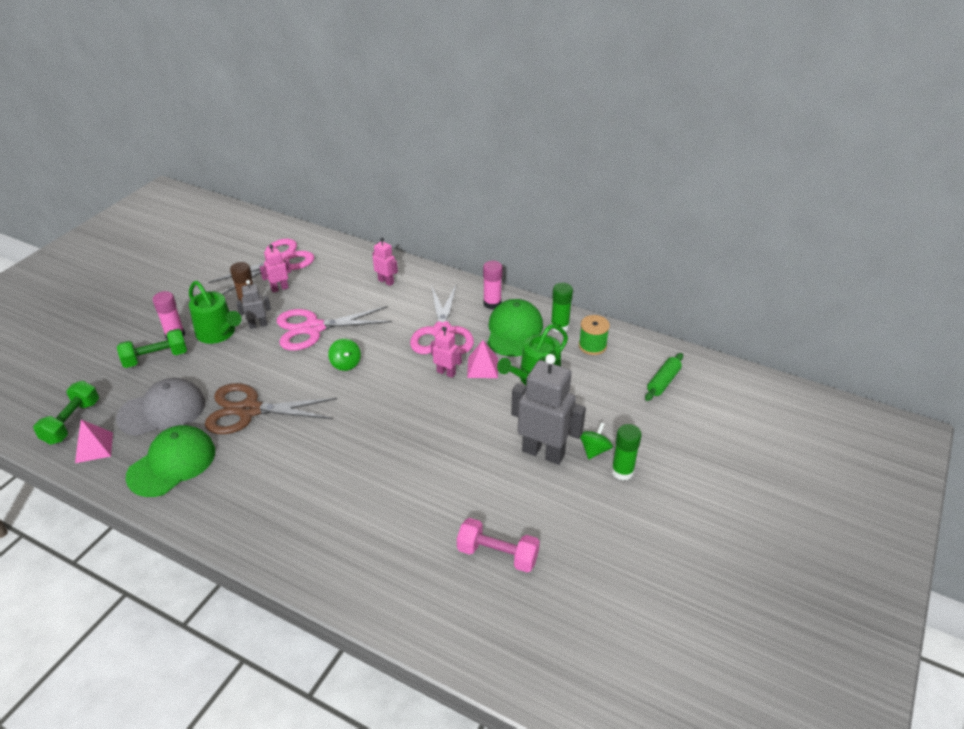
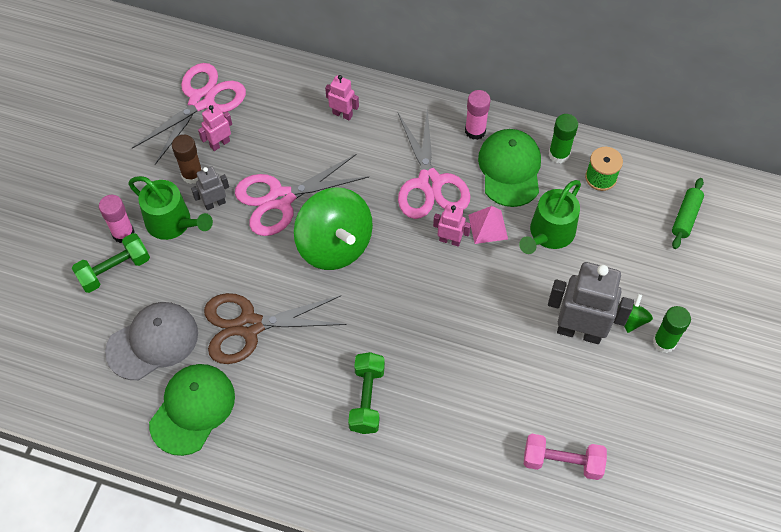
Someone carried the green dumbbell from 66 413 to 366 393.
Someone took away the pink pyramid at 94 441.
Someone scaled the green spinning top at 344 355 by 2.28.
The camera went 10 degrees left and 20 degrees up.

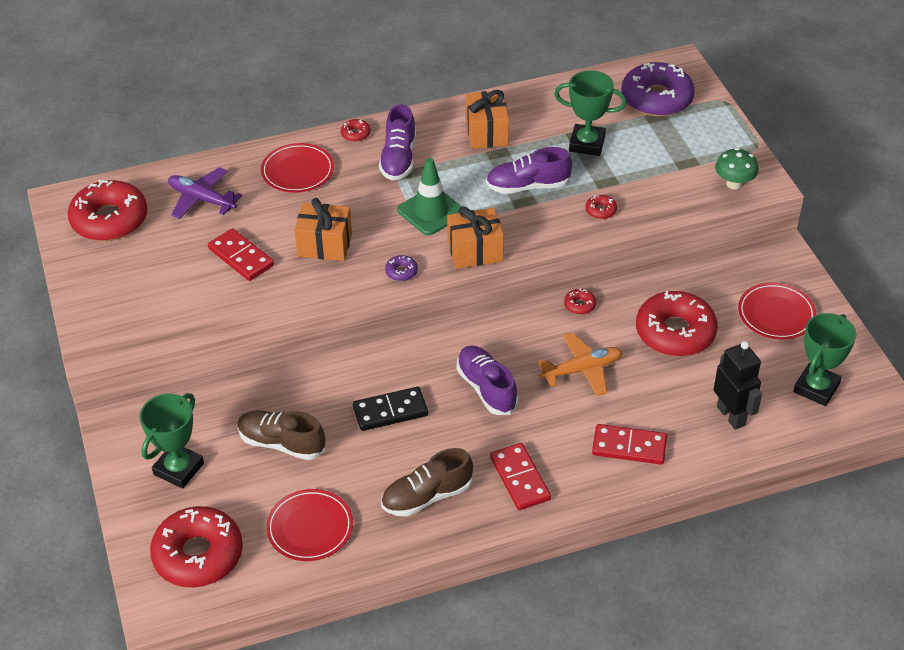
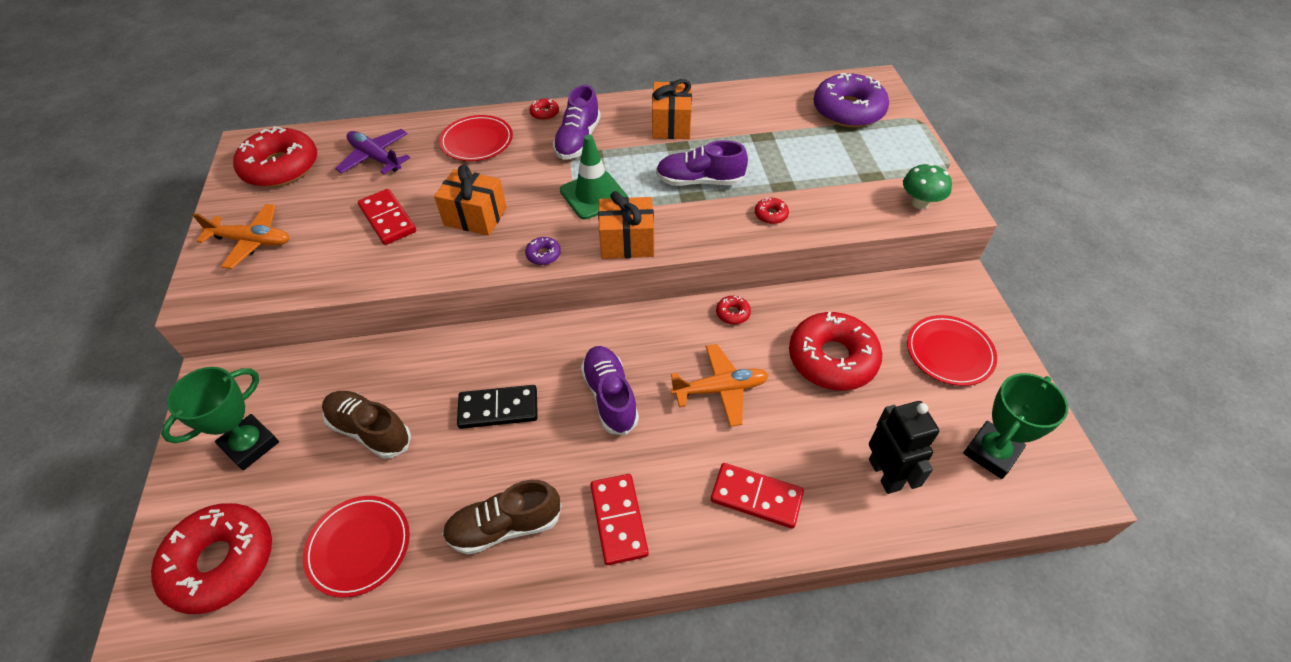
Someone took away the green trophy at 590 113.
Someone put down the orange plane at 241 236.
The camera went 10 degrees right and 5 degrees up.

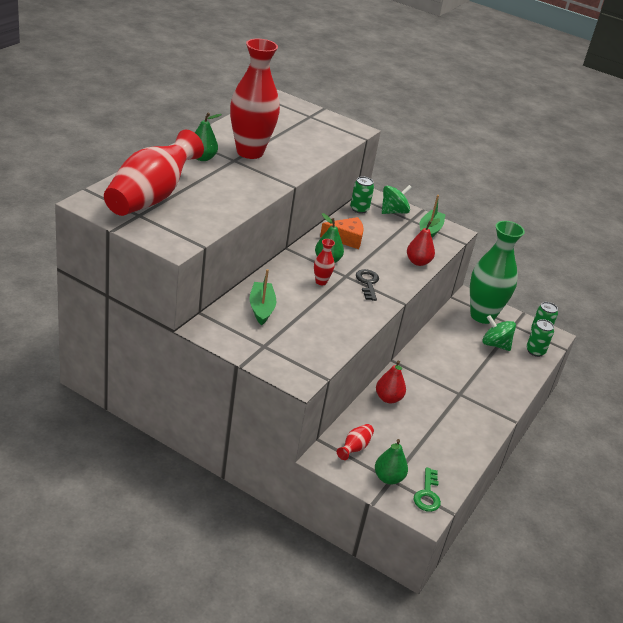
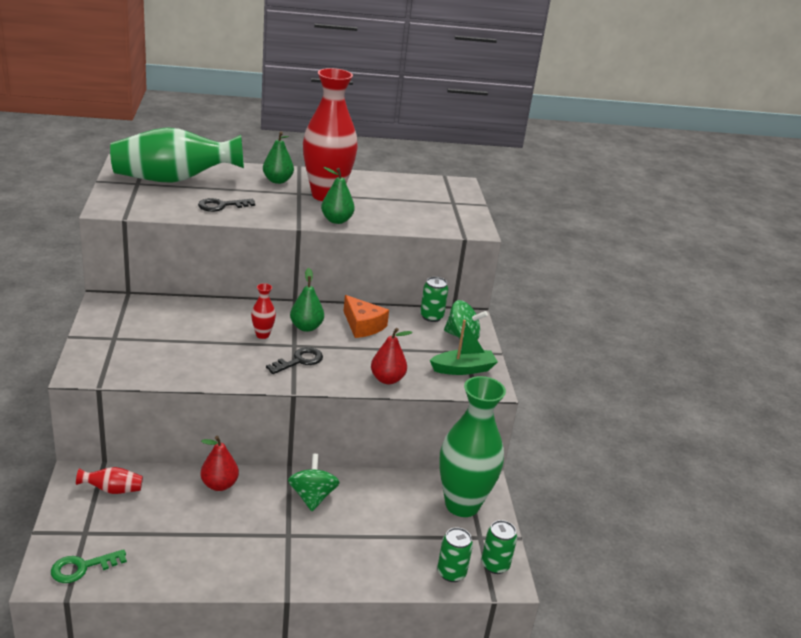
Someone repainted the red vase at 154 173, which became the green vase at 177 155.
Someone took away the green boat at 263 297.
Someone carried the green pear from 391 462 to 338 195.
Someone carried the green spinning top from 499 333 to 314 482.
Someone put down the black key at 226 205.
The camera went 55 degrees right and 5 degrees down.

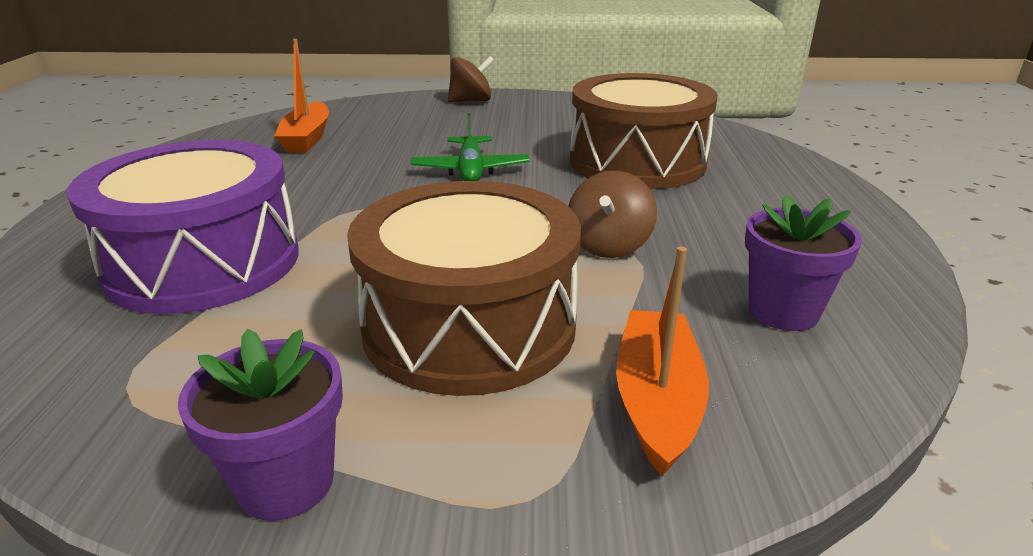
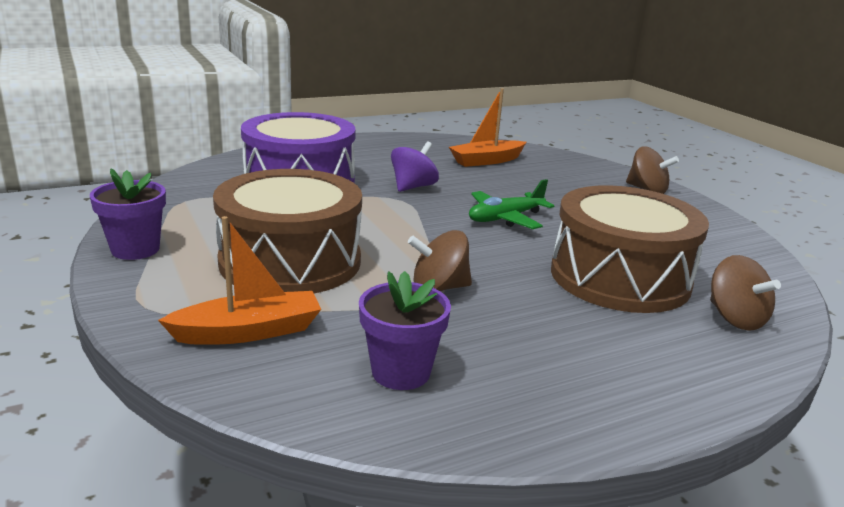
Someone put down the purple spinning top at 415 166.
Someone put down the brown spinning top at 745 293.
The camera went 60 degrees right and 5 degrees down.

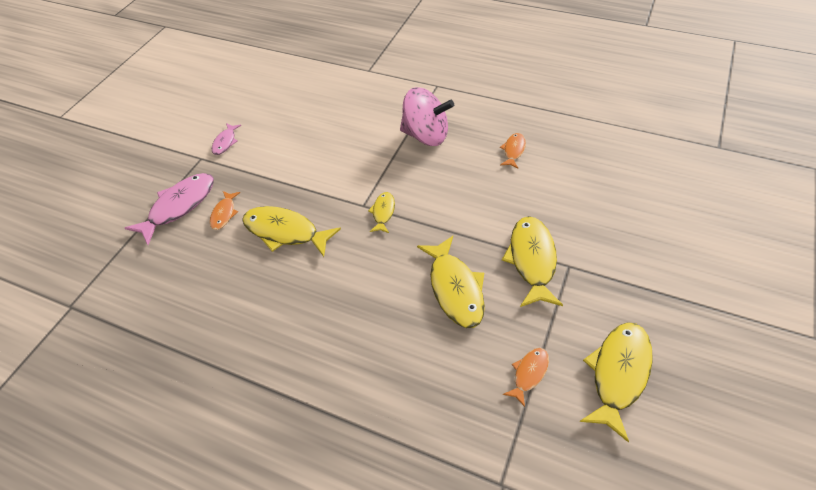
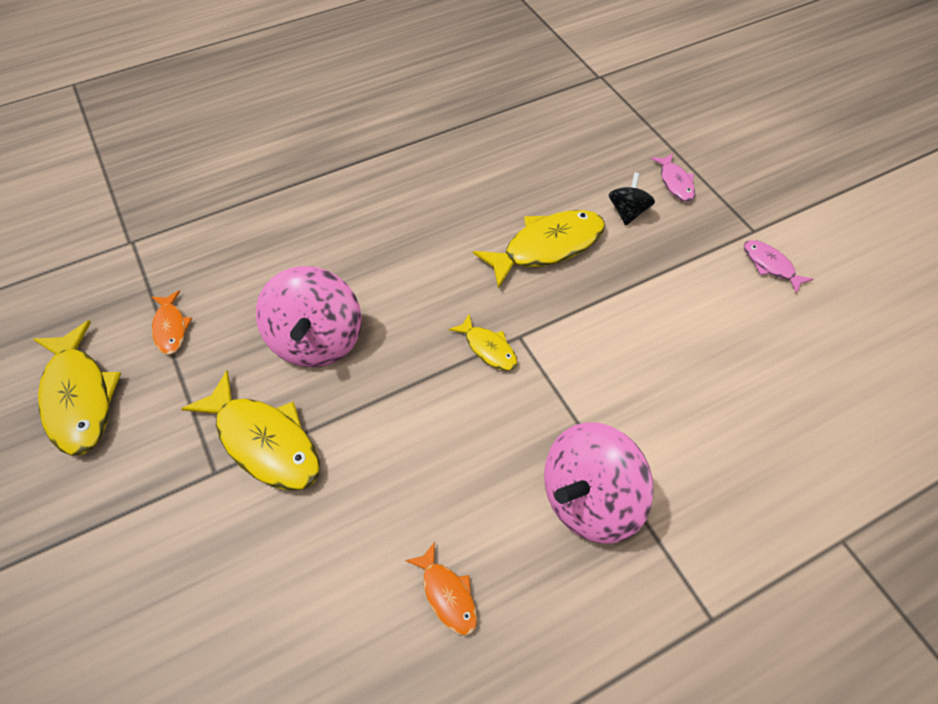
Someone scaled the pink fish at 169 209 by 0.53.
Someone swapped the orange fish at 225 210 for the black spinning top at 632 199.
Someone swapped the yellow fish at 451 282 for the pink spinning top at 309 317.
The camera went 125 degrees right and 5 degrees up.

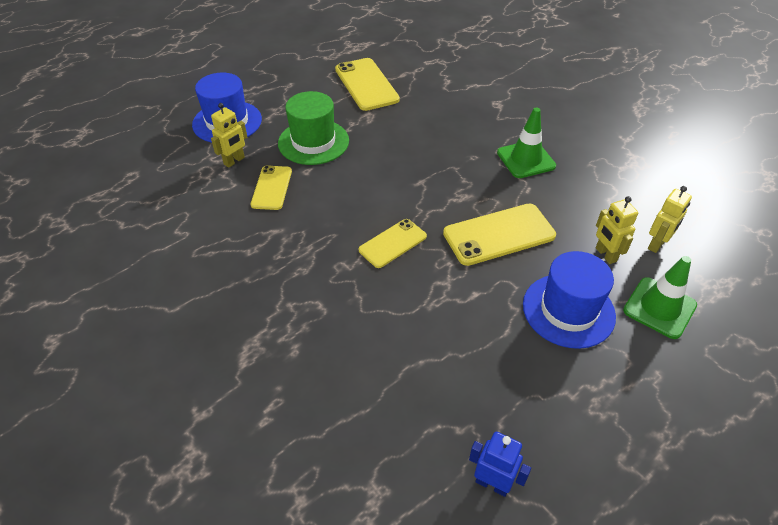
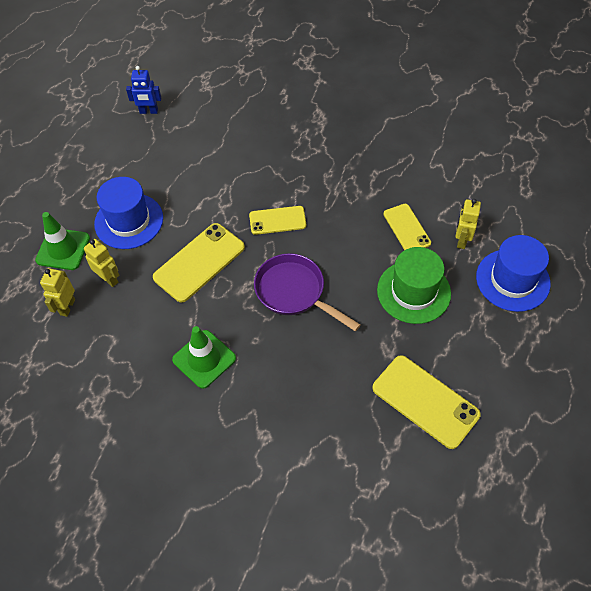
Someone rotated the yellow phone at 392 243 by 60 degrees clockwise.
Someone put down the purple pan at 307 292.
The camera went 155 degrees right and 10 degrees up.

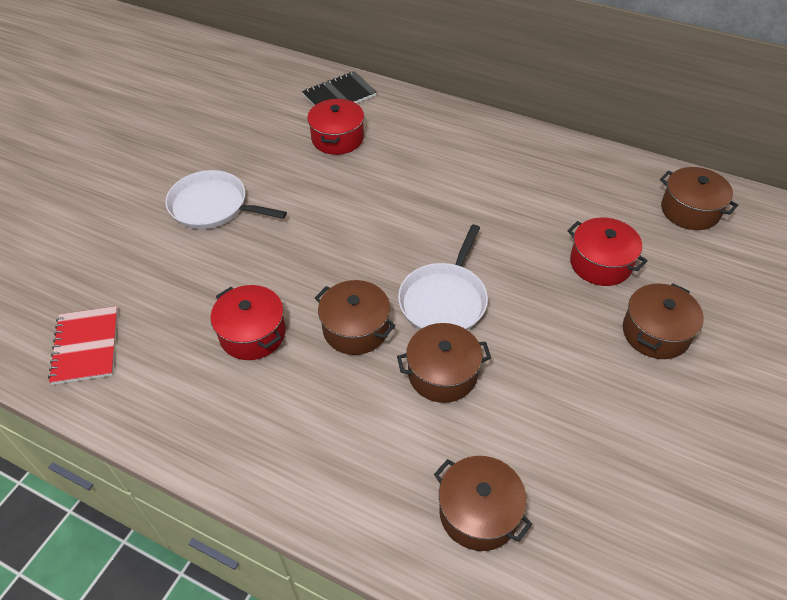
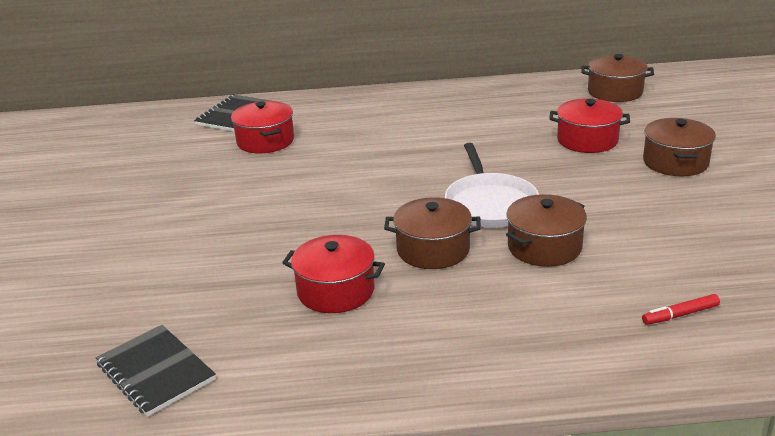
Someone repainted the red notebook at 83 345, which became the black notebook at 156 371.
Someone took away the white pan at 226 199.
Someone swapped the brown pot at 483 503 for the red marker at 681 309.
The camera went 30 degrees left and 20 degrees down.

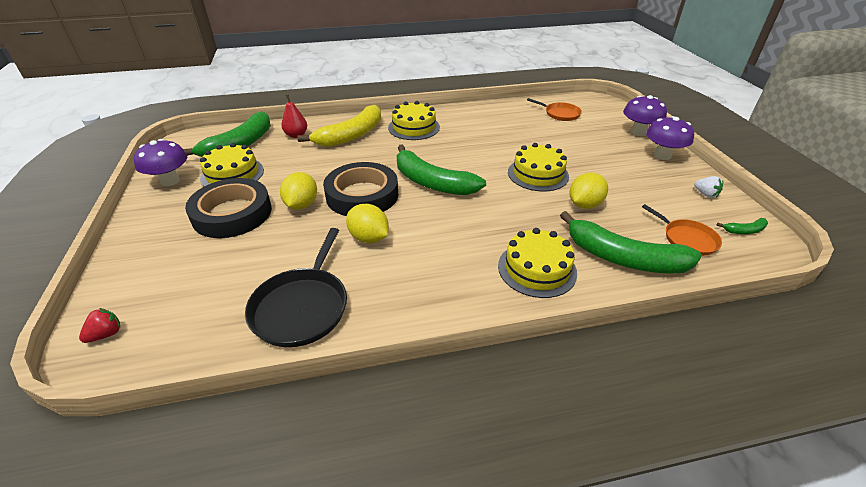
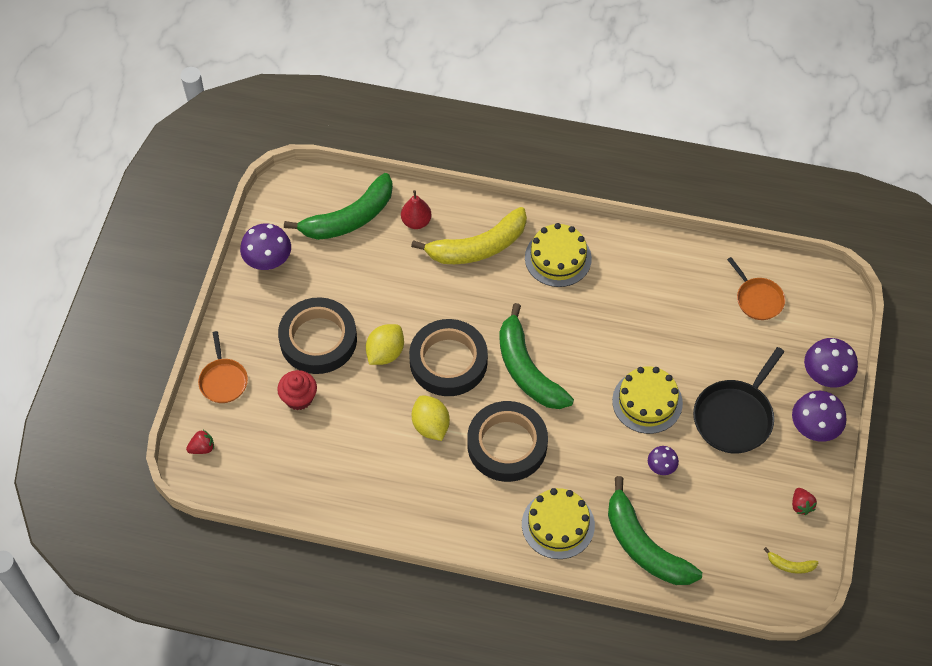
Someone took away the yellow cake at 232 165.
Someone carried the black pan from 296 287 to 738 400.
Someone swapped the yellow lemon at 588 191 for the purple mushroom at 663 460.
Someone carried the orange pan from 682 230 to 223 367.
Someone repainted the white strawberry at 708 187, which became the red strawberry at 804 501.
Someone repainted the green banana at 742 226, which became the yellow banana at 791 560.
Someone put down the red cupcake at 297 390.
Someone put down the black tape at 507 441.
The camera went 25 degrees right and 20 degrees up.

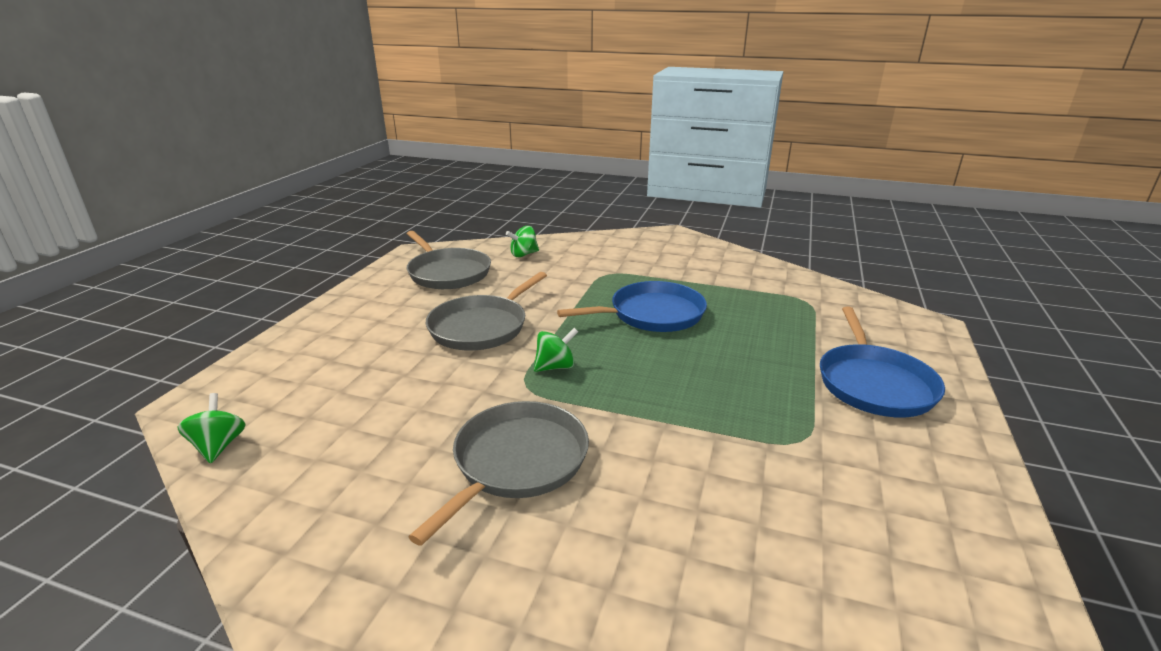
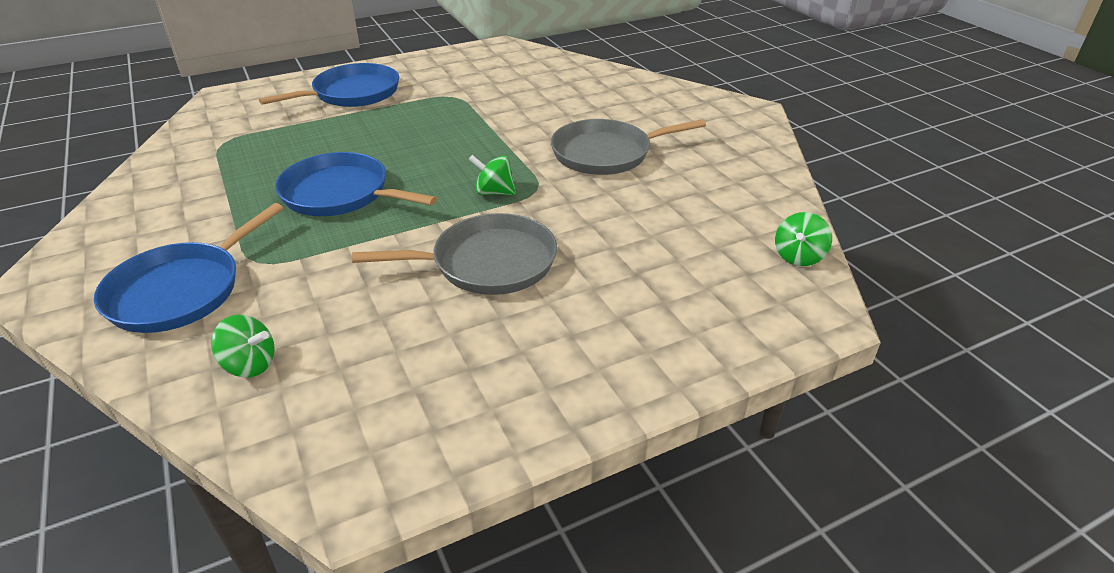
Someone took away the grey pan at 449 260.
Someone put down the blue pan at 188 268.
The camera went 135 degrees left and 10 degrees up.

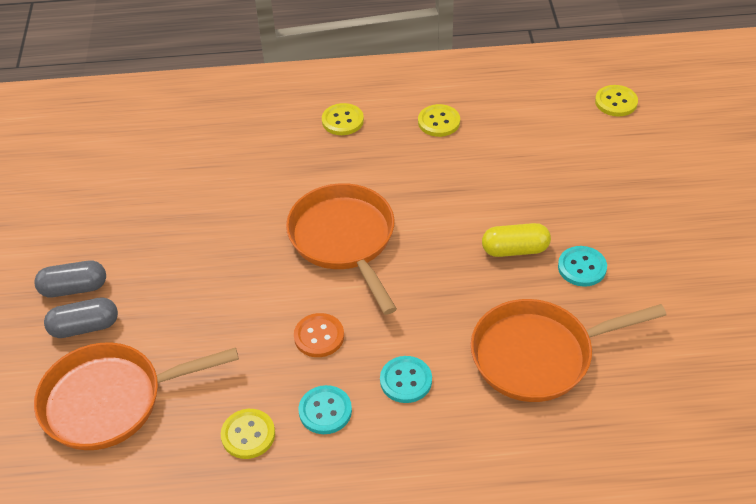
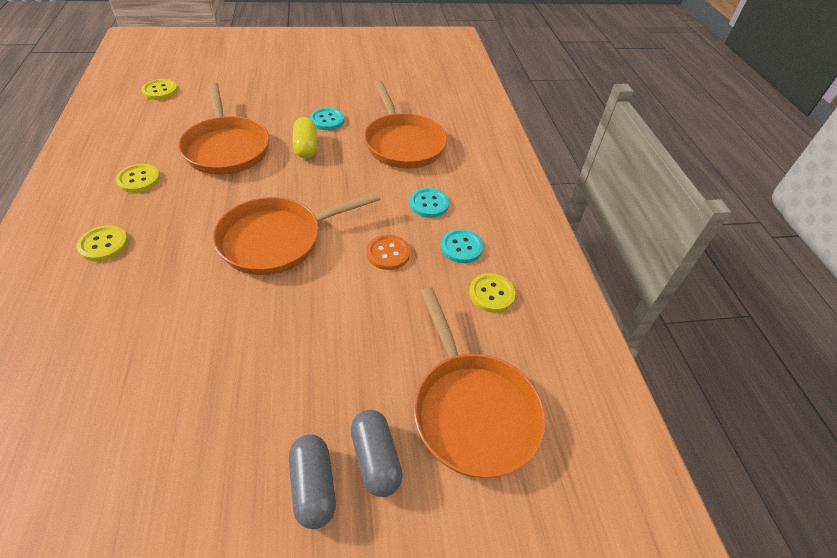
Someone put down the orange pan at 223 128.
The camera went 100 degrees left and 0 degrees up.

